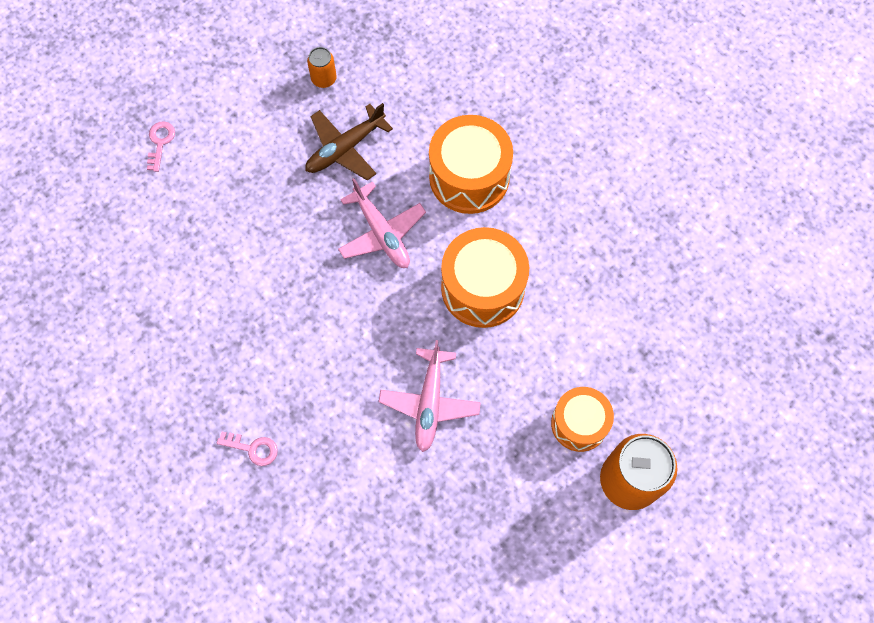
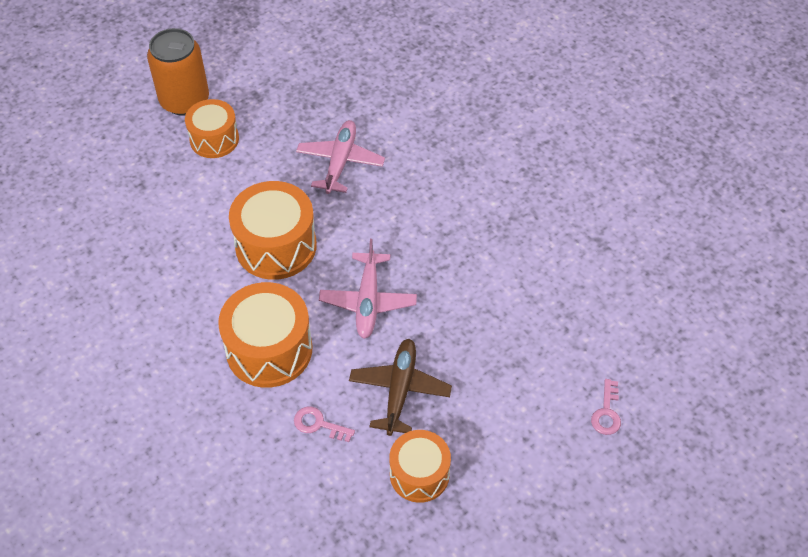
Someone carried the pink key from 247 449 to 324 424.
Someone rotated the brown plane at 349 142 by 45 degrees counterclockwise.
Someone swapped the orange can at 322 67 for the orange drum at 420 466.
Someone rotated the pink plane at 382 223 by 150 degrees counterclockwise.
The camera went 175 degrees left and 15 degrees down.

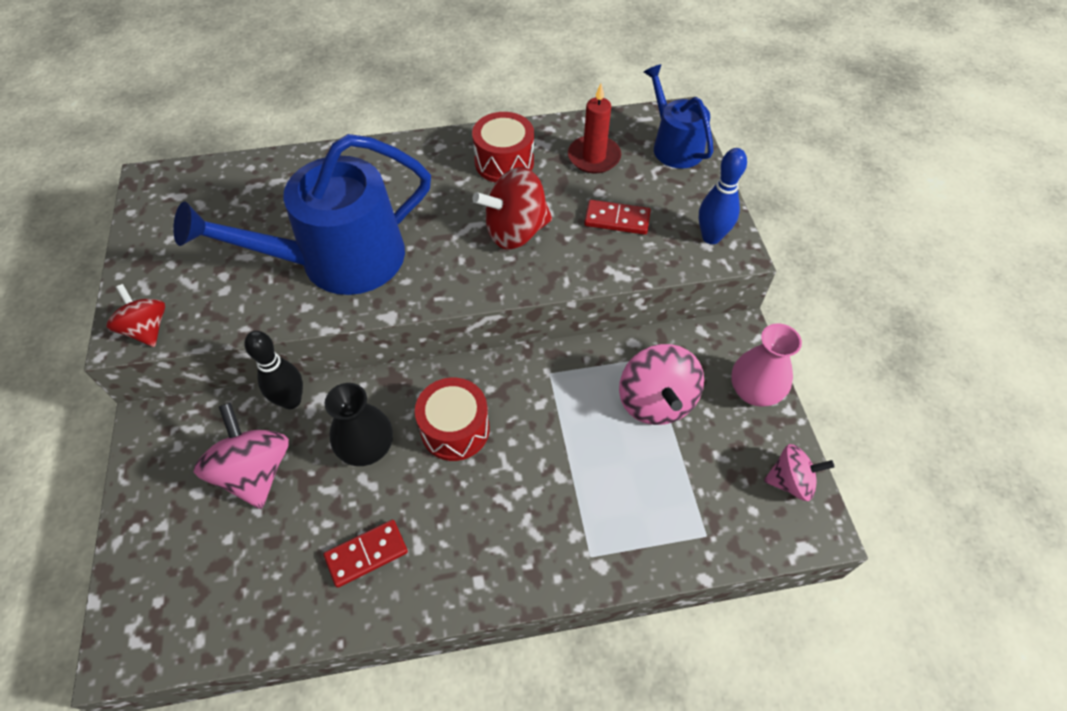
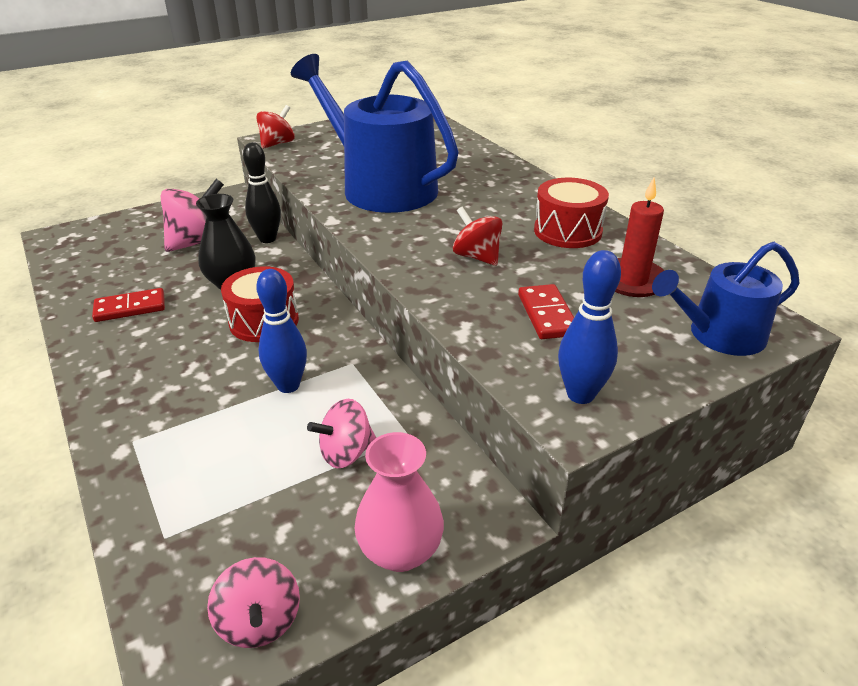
Someone rotated the red domino at 365 554 by 60 degrees counterclockwise.
Someone scaled the red spinning top at 512 208 by 0.63.
Someone scaled the pink spinning top at 661 384 by 0.63.
Someone rotated the blue watering can at 678 116 by 150 degrees counterclockwise.
Someone put down the blue bowling pin at 281 331.
The camera went 70 degrees right and 20 degrees down.

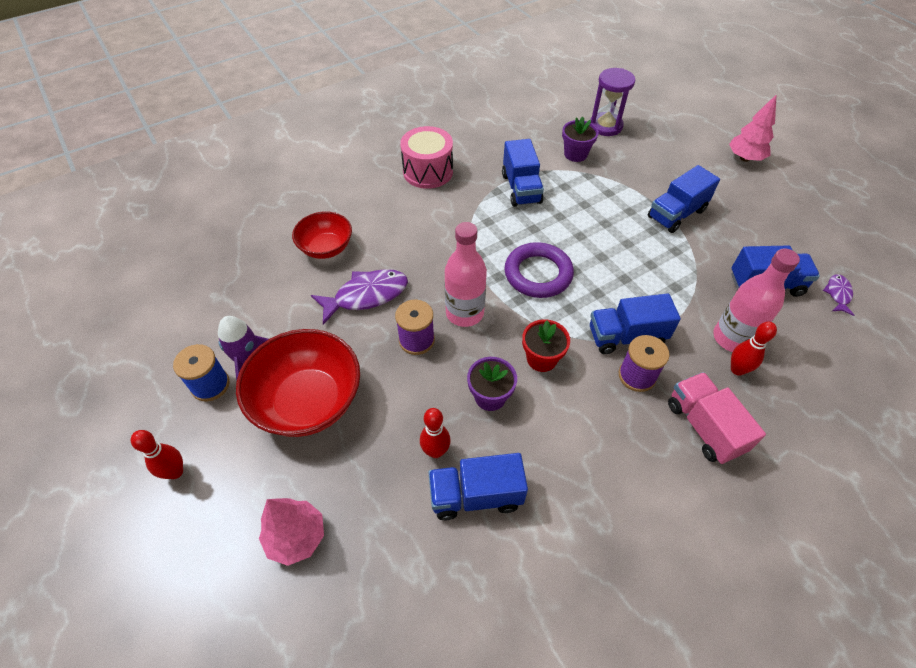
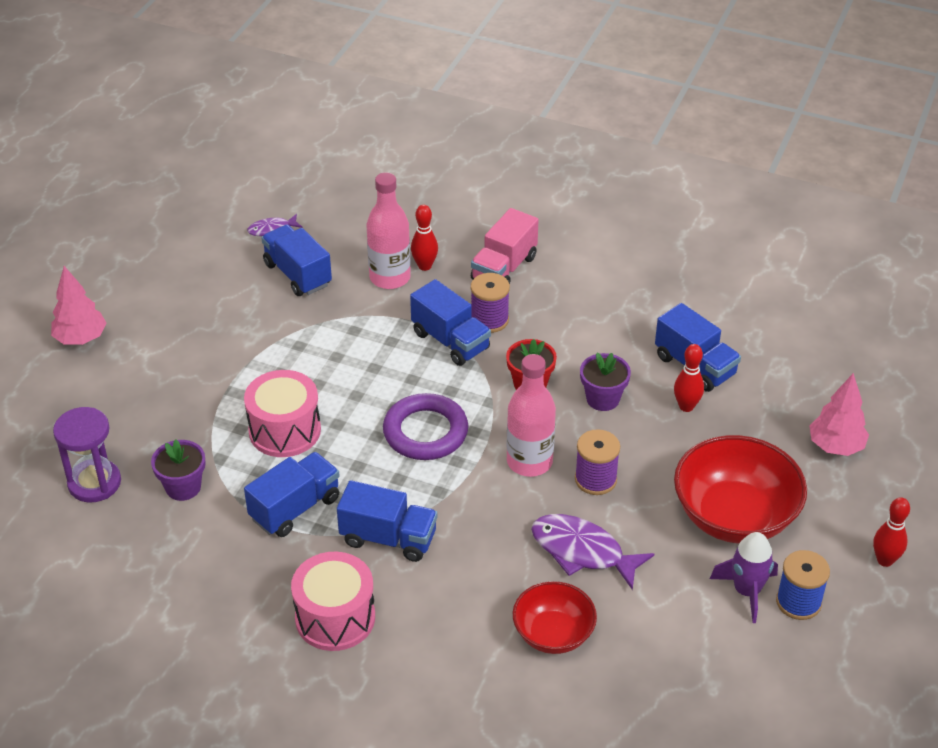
Someone carried the blue truck from 684 199 to 387 521.
Someone put down the pink drum at 282 413.
The camera went 125 degrees left and 10 degrees down.

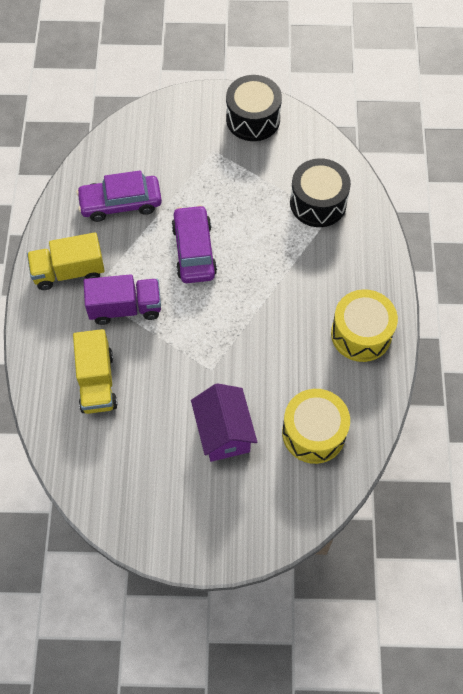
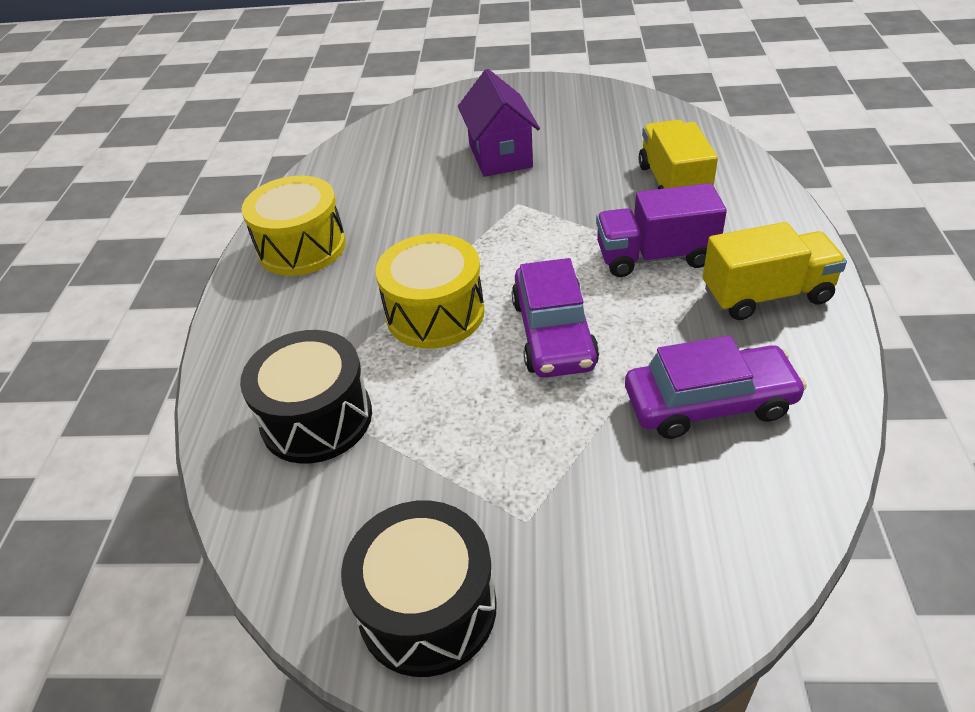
Someone carried the yellow drum from 316 426 to 429 291.
The camera went 175 degrees left and 20 degrees down.

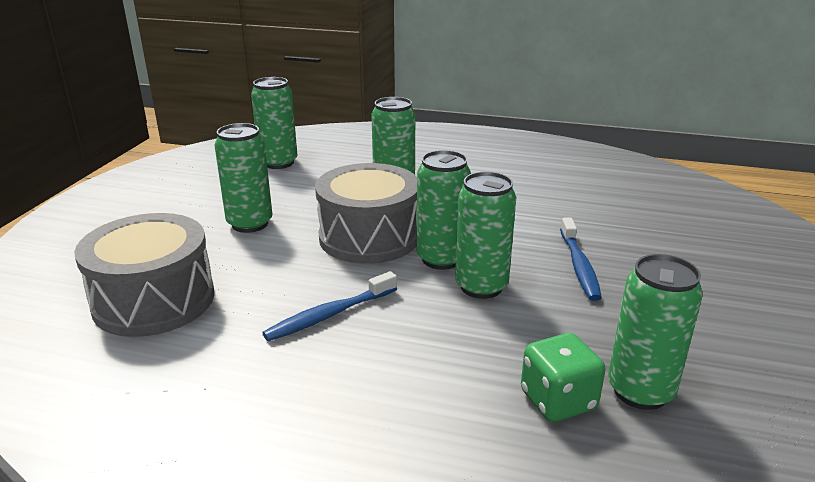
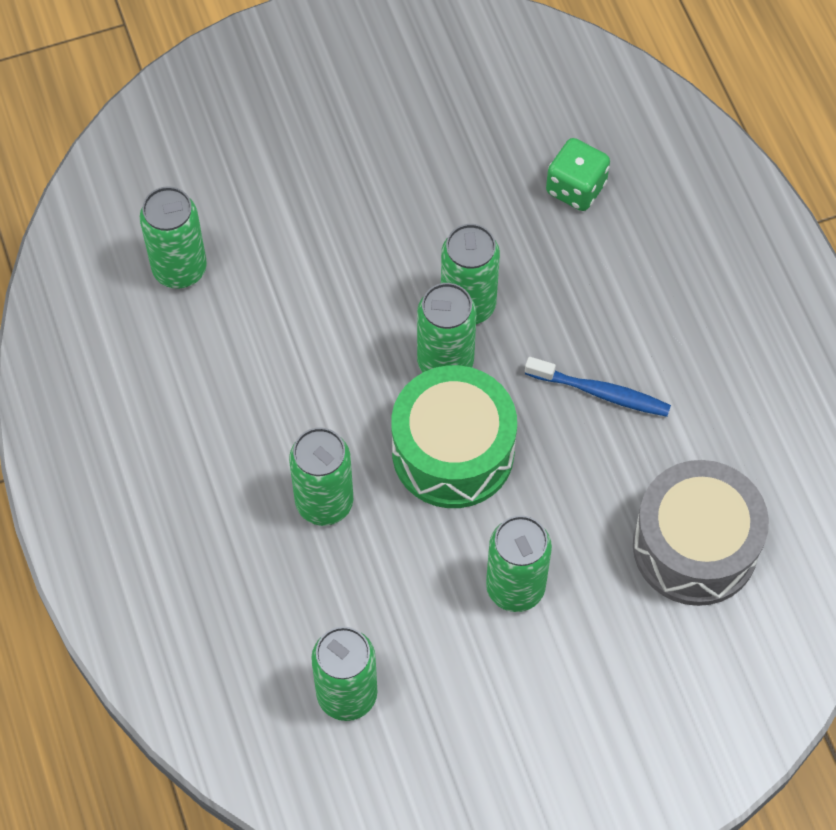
Someone repainted the grey drum at 366 213, which became the green drum at 454 436.
Someone took away the blue toothbrush at 581 259.
Someone carried the green can from 655 332 to 173 237.
The camera went 125 degrees left and 35 degrees up.

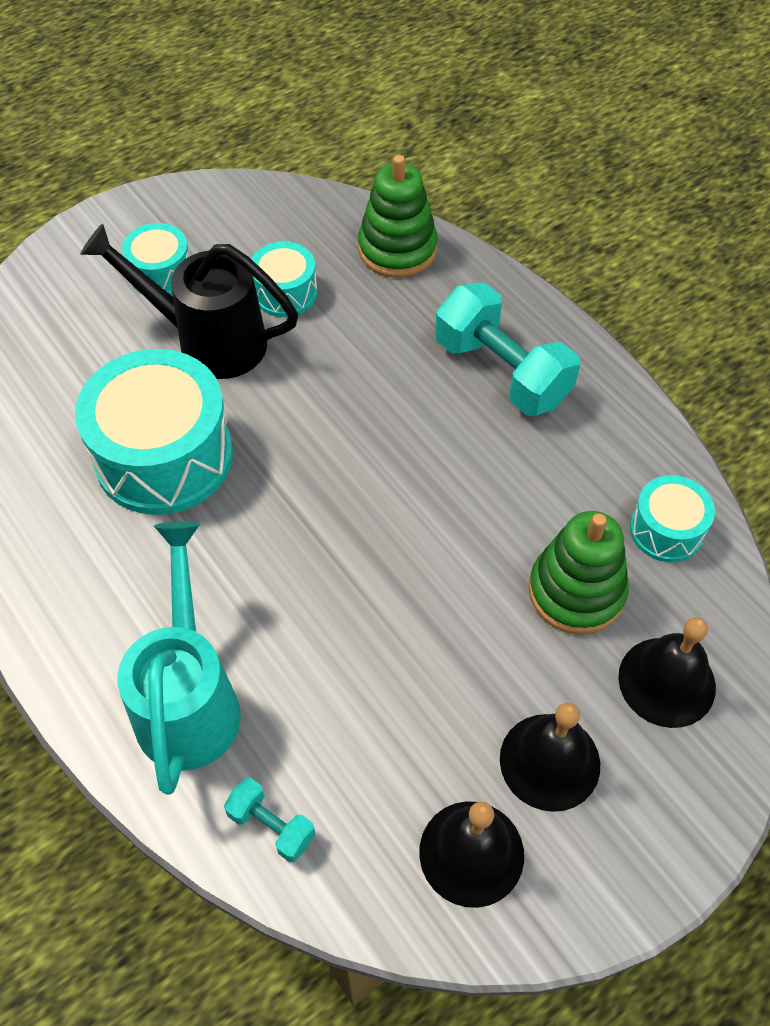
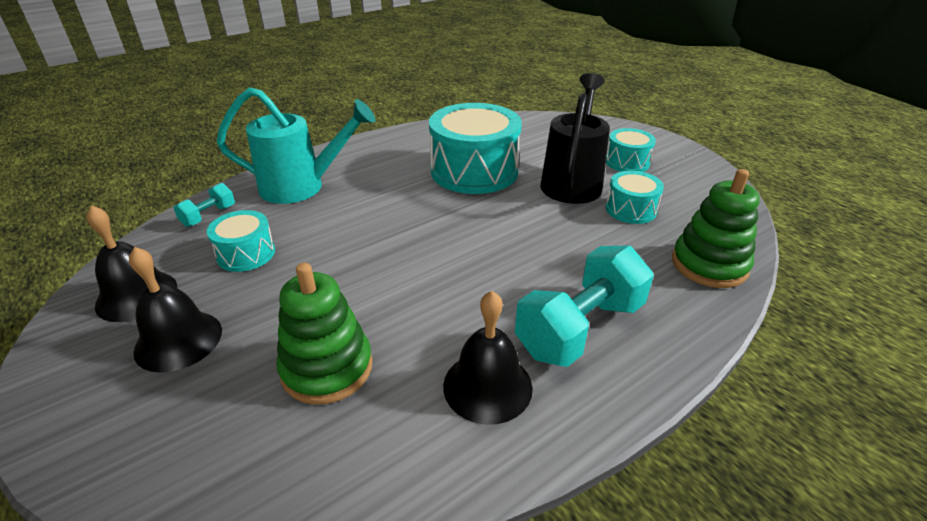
Someone carried the black bell from 667 672 to 488 358.
Someone carried the turquoise drum from 672 518 to 241 241.
The camera went 90 degrees right and 20 degrees down.

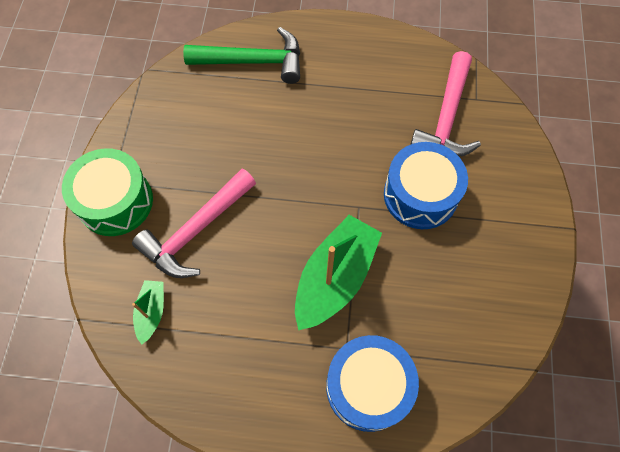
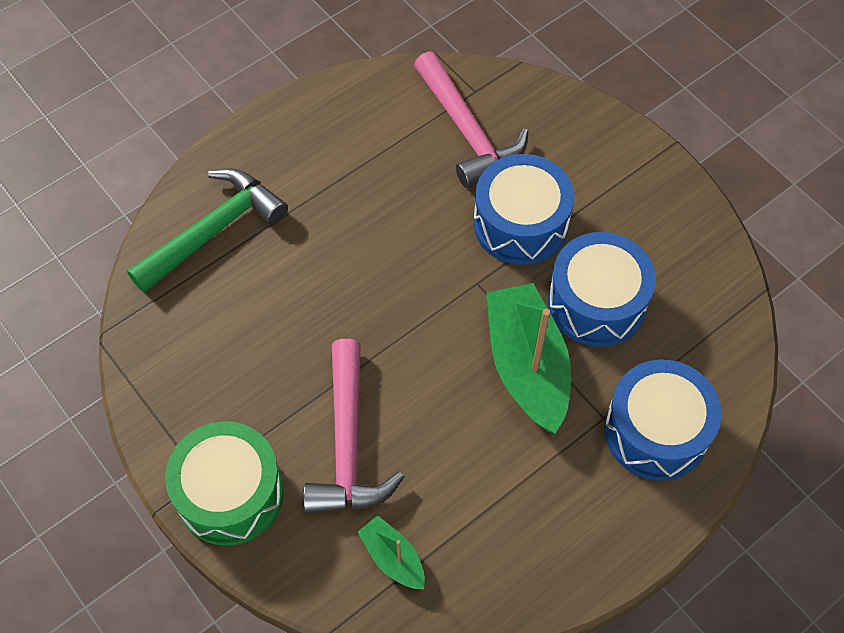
Someone put down the blue drum at 602 289.
The camera went 45 degrees left and 5 degrees down.

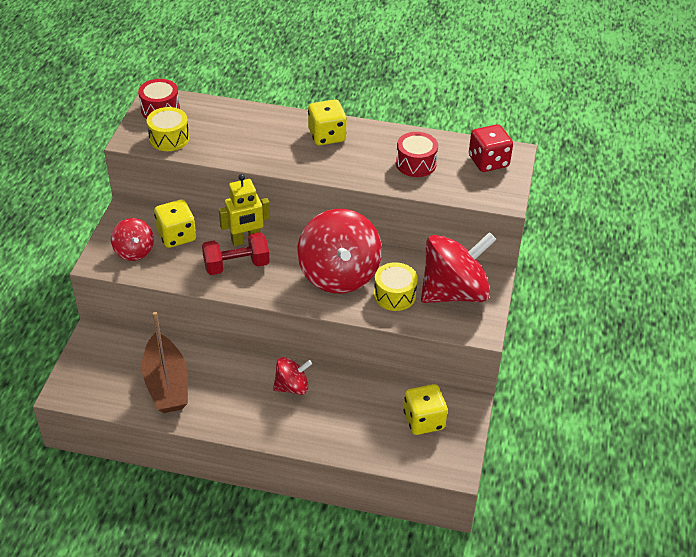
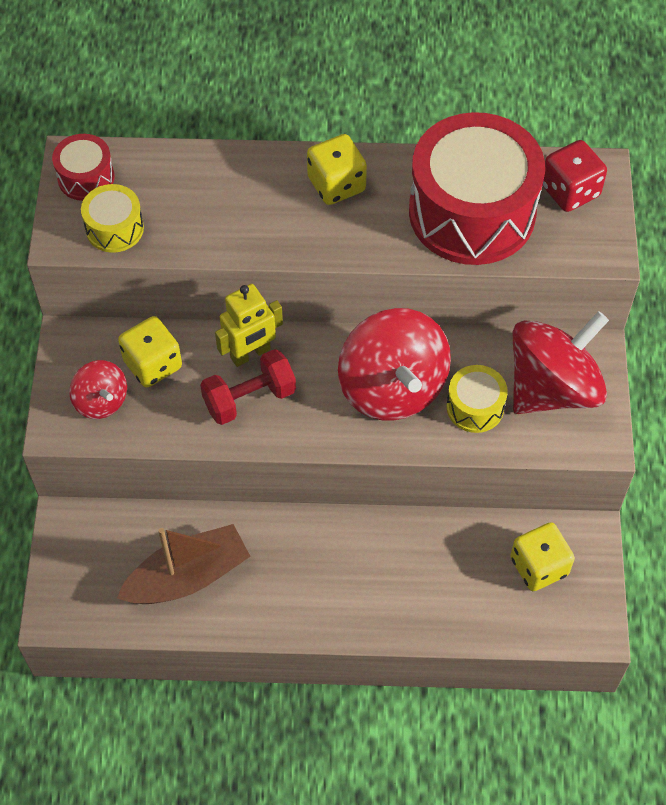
Someone rotated the brown boat at 165 362 by 90 degrees counterclockwise.
Someone took away the red spinning top at 292 376.
Someone scaled the red drum at 417 154 by 2.21.
The camera went 10 degrees left and 15 degrees up.

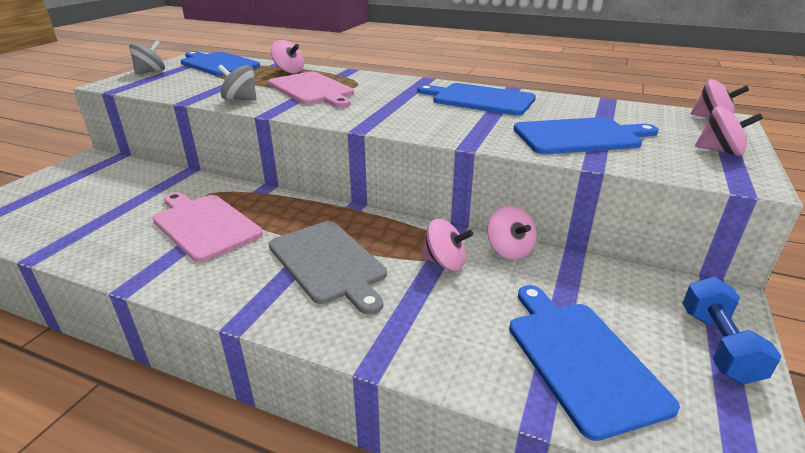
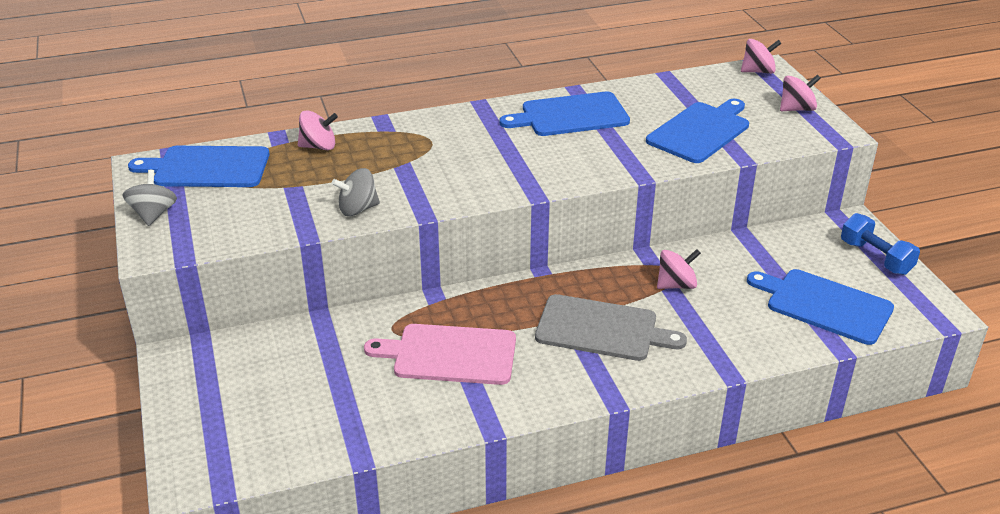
Someone took away the pink cutting board at 311 90.
Someone took away the pink spinning top at 512 233.
The camera went 40 degrees left and 5 degrees up.

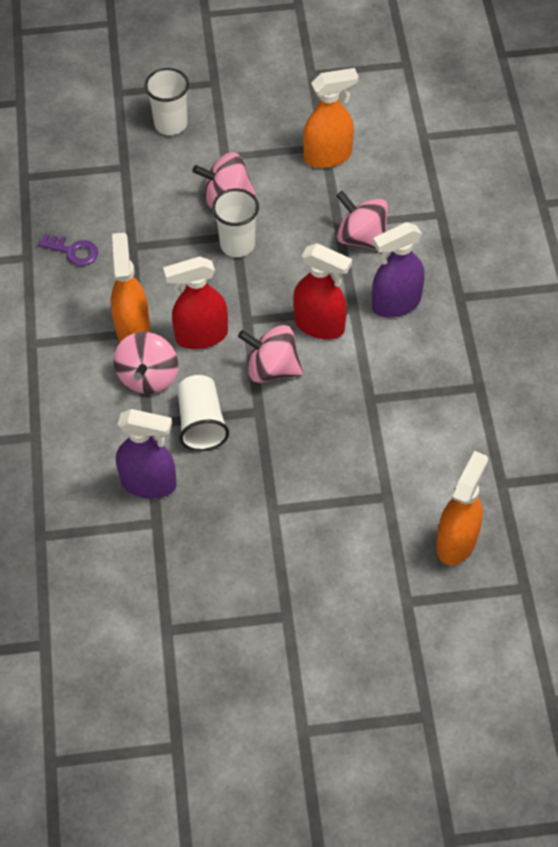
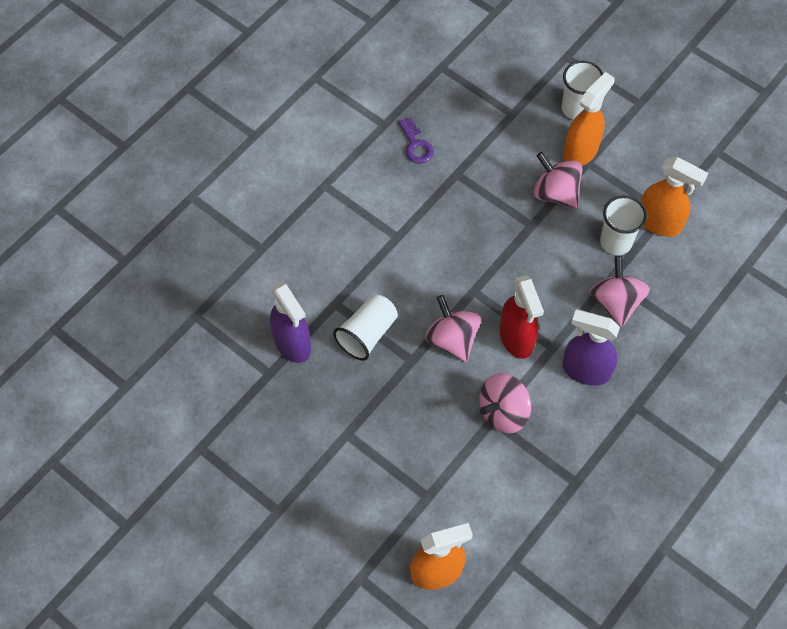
Someone carried the orange spray bottle from 130 287 to 589 119.
Someone carried the pink spinning top from 145 363 to 505 403.
Someone took away the red spray bottle at 195 302.
Someone carried the white cup from 235 223 to 623 225.
The camera went 45 degrees right and 5 degrees up.

